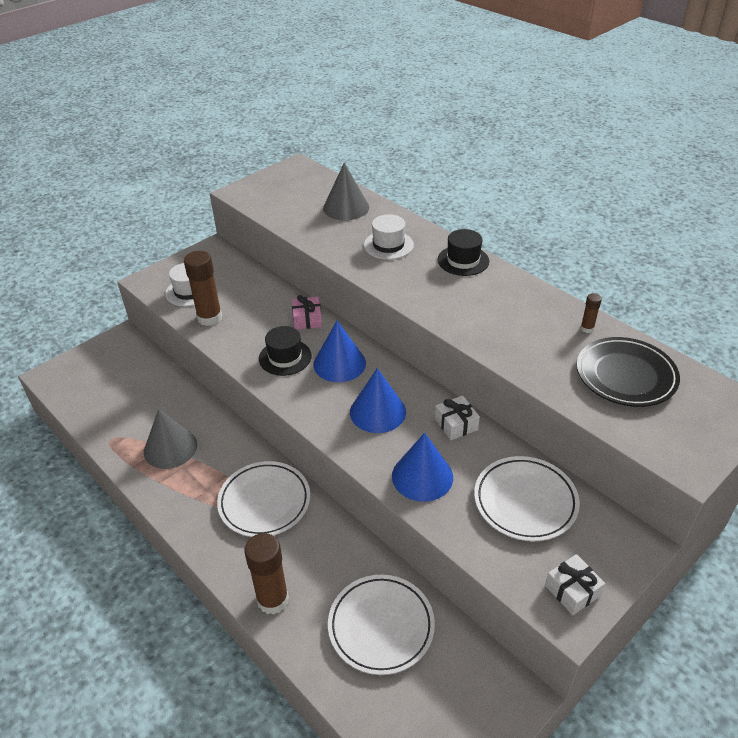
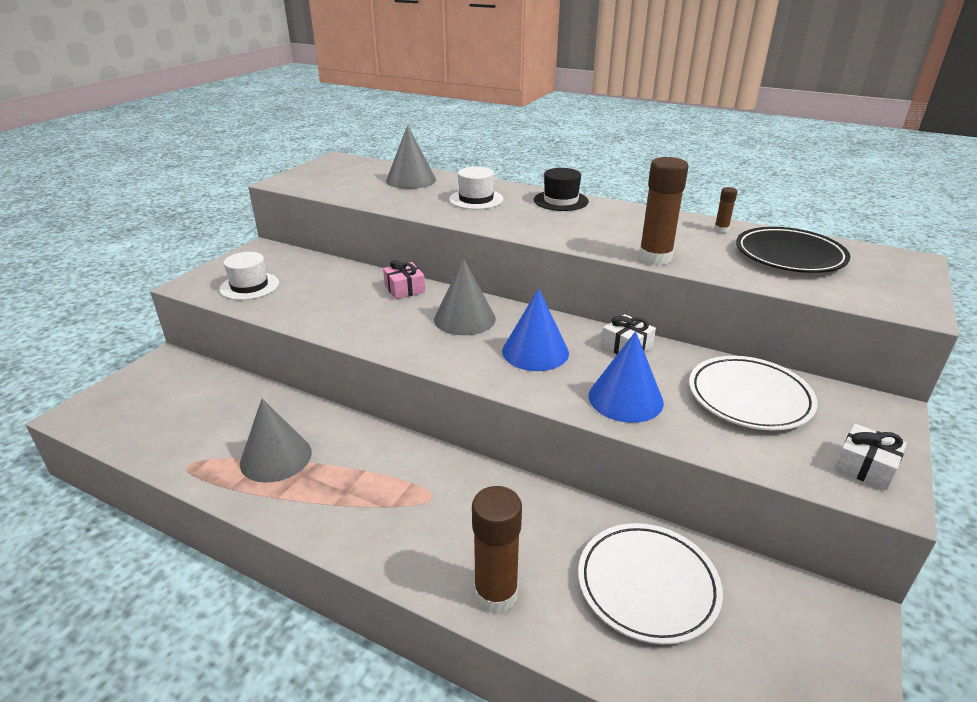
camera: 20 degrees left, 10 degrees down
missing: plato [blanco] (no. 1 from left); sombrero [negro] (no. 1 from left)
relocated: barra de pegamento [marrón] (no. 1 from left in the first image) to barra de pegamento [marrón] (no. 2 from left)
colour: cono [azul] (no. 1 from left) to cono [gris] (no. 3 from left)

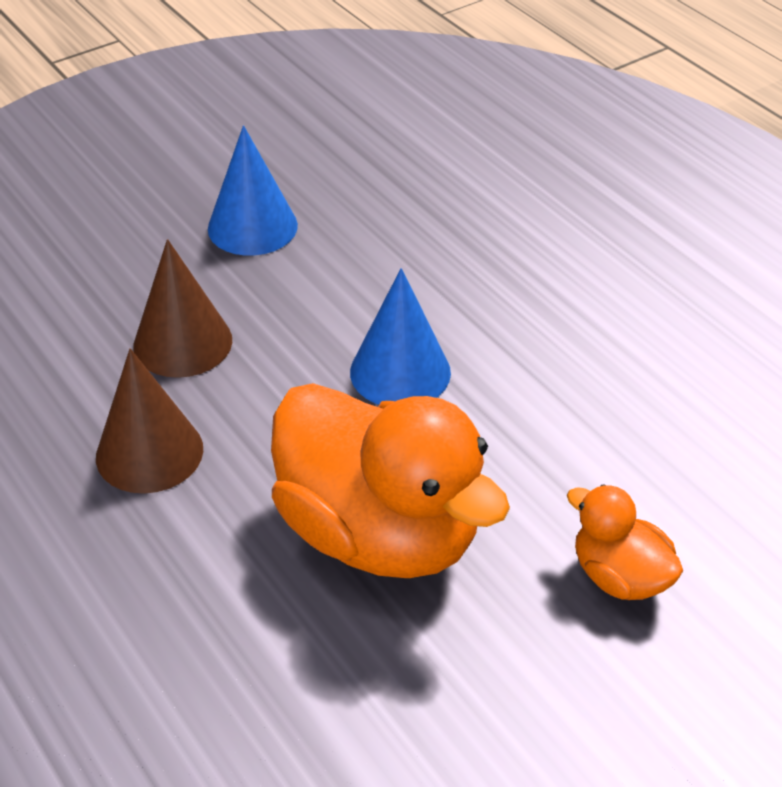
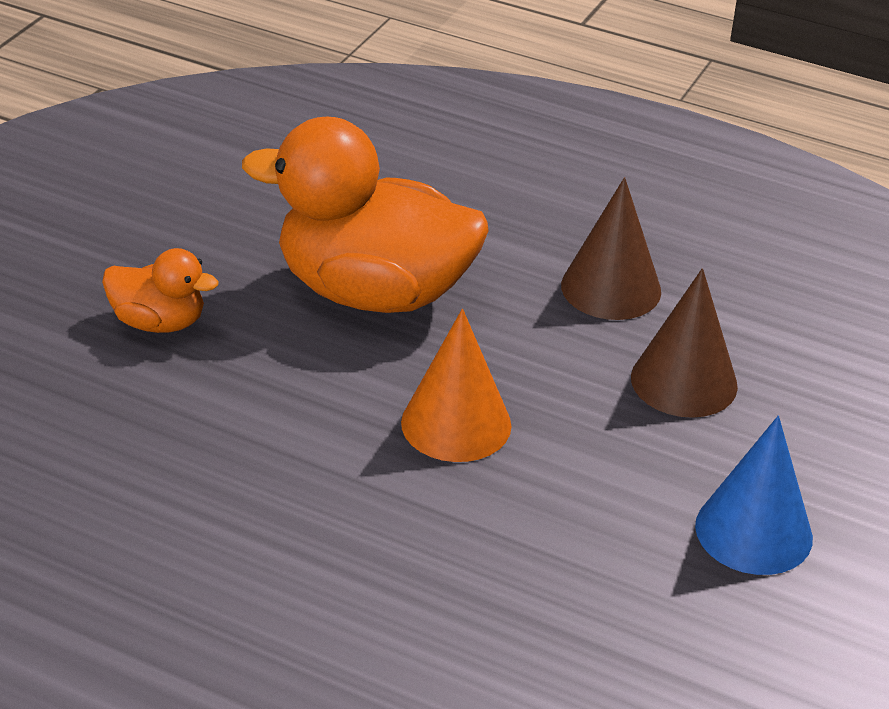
camera: 150 degrees right, 5 degrees down
colour: cono [azul] (no. 2 from left) to cono [naranja]

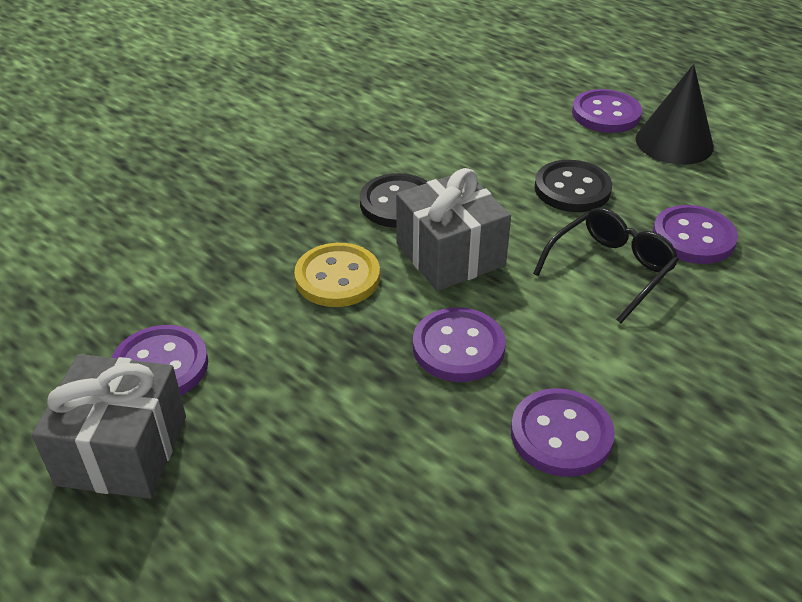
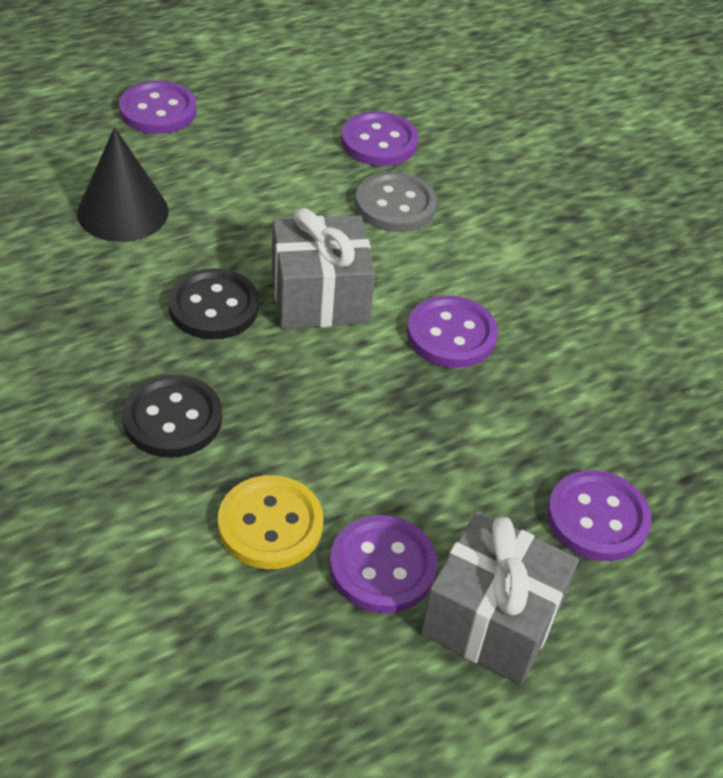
camera: 75 degrees left, 5 degrees up
relocated: cono [negro]; botón [negro] (no. 2 from left in the first image) to botón [negro] (no. 1 from left); botón [amarillo]; botón [morado] (no. 3 from left in the first image) to botón [morado] (no. 5 from left)
exchanged: gafas [negro] to botón [gris]

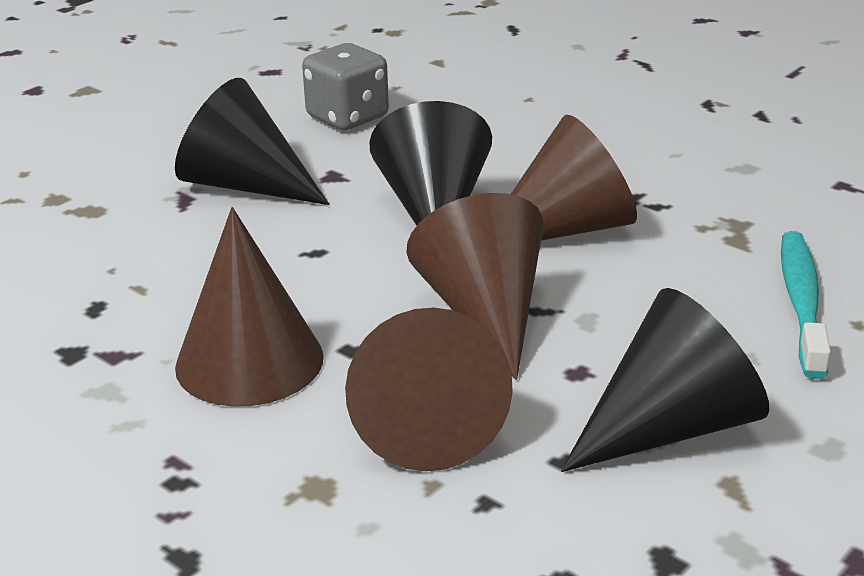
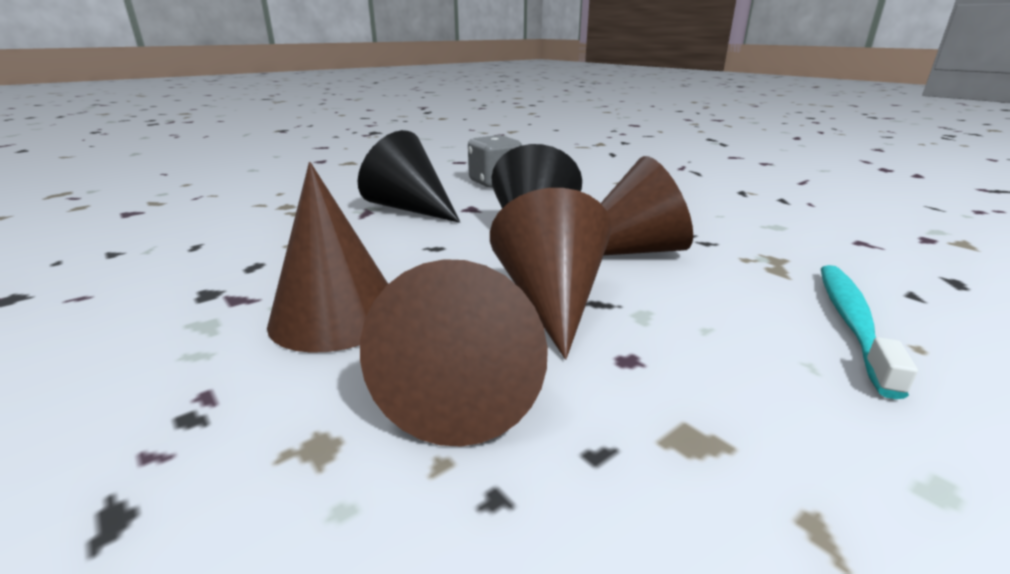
camera: 10 degrees right, 5 degrees down
missing: cono [negro] (no. 3 from left)

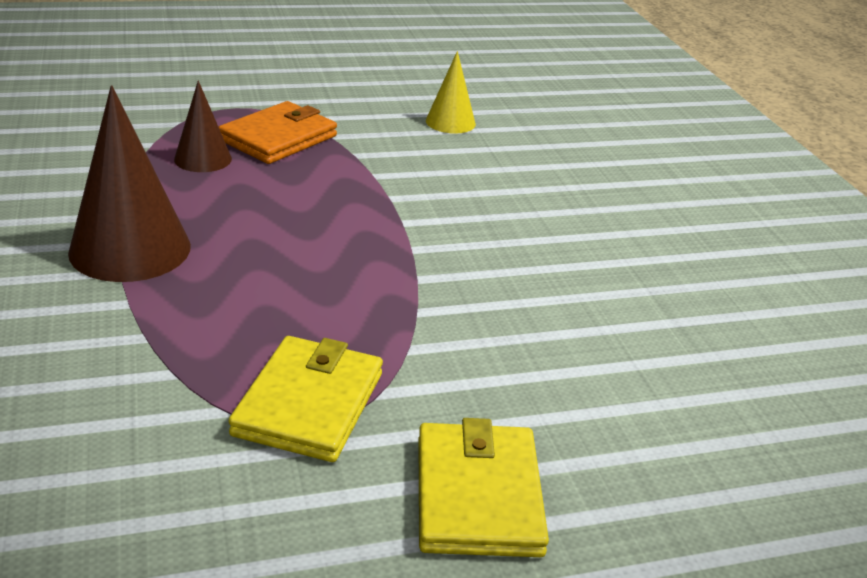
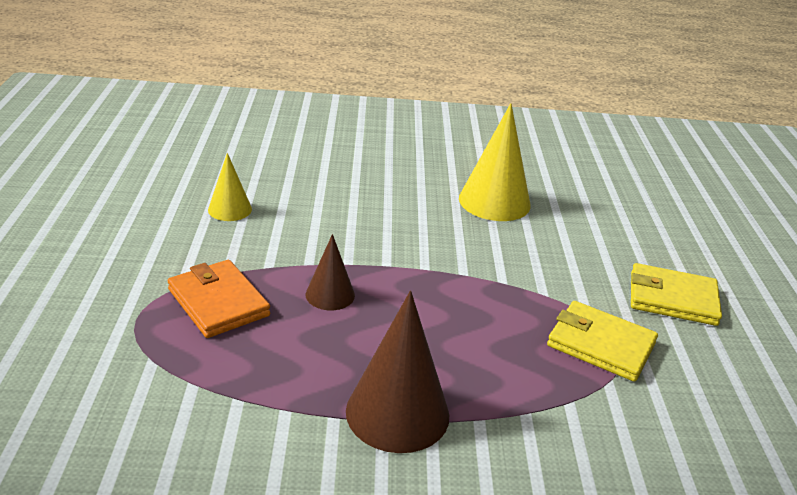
camera: 75 degrees left, 0 degrees up
appeared: cono [amarillo] (no. 2 from left)
relocated: cono [marrón] (no. 2 from left in the first image) to cono [marrón] (no. 1 from left)

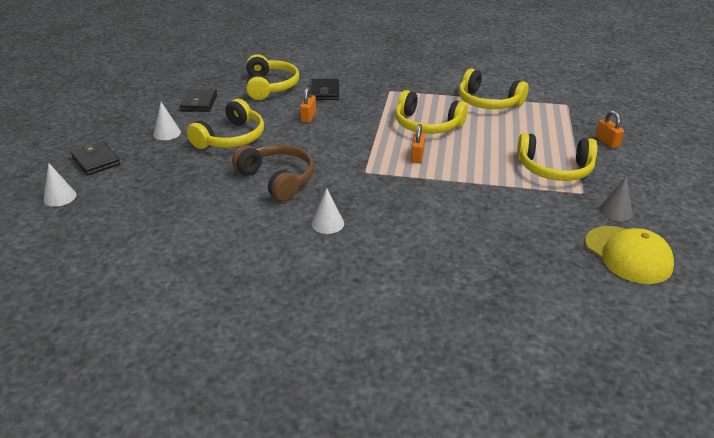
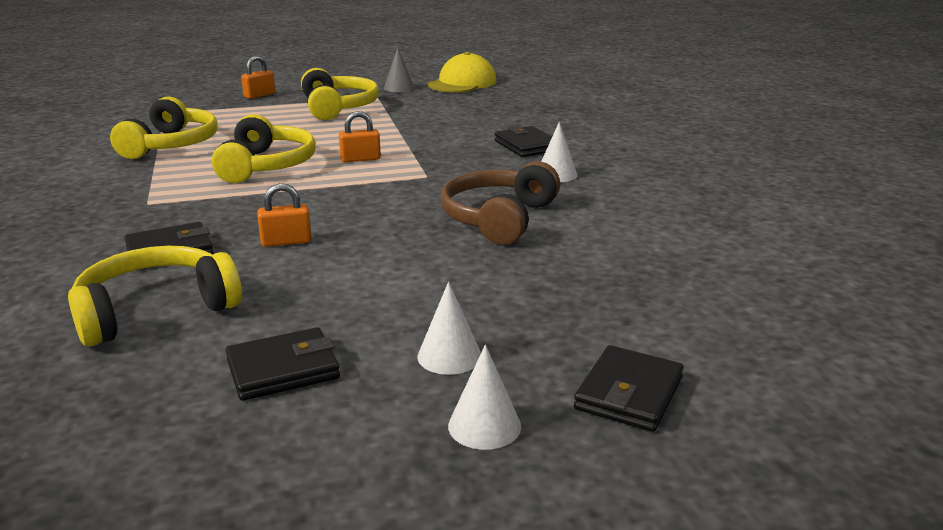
camera: 115 degrees left, 10 degrees down
missing: auriculares [amarillo] (no. 1 from left)
appeared: cartera [negro] (no. 3 from left)
relocated: cono [blanco] (no. 1 from left in the first image) to cono [blanco] (no. 2 from left)

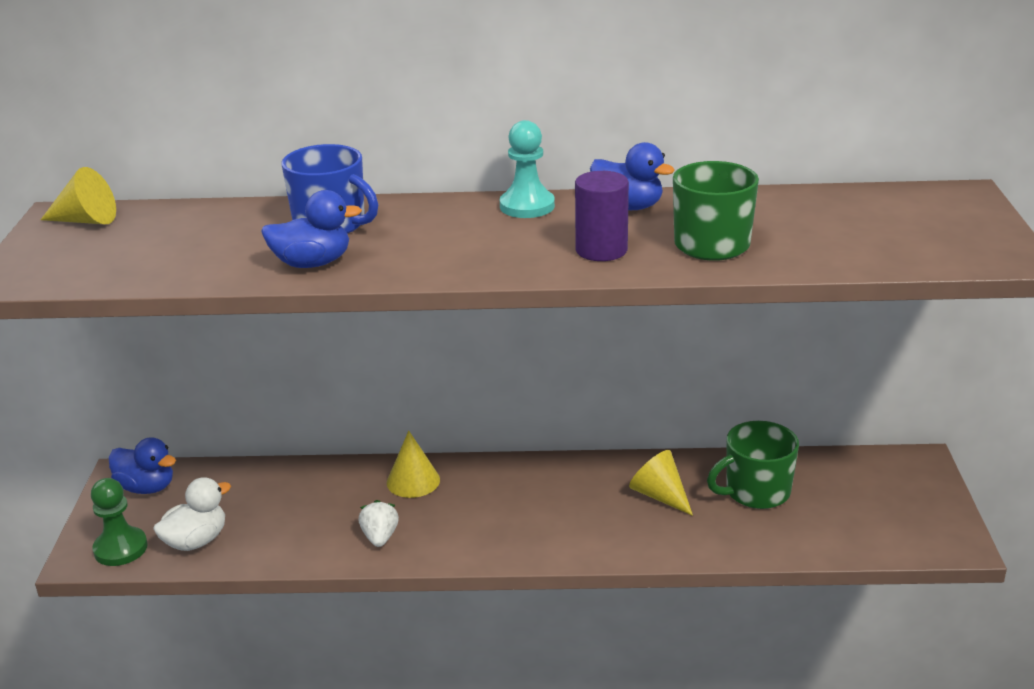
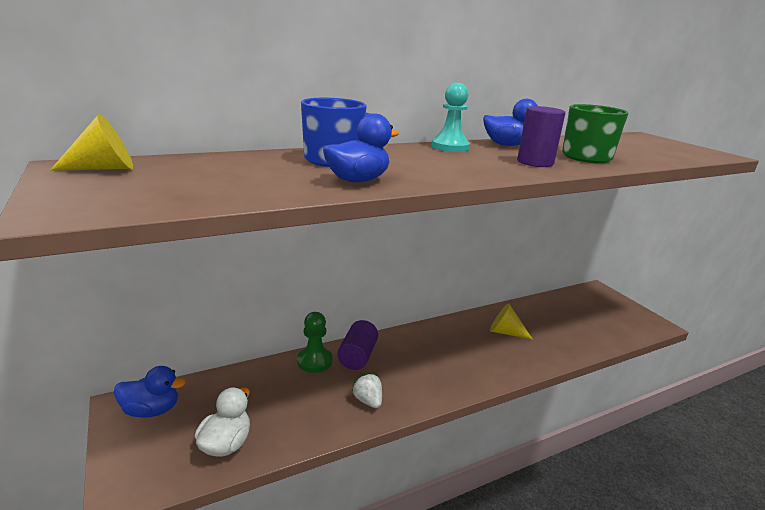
camera: 30 degrees left, 5 degrees down
missing: taza [verde] (no. 2 from left)
relocated: peón [verde]
exchanged: cono [amarillo] (no. 2 from left) to cilindro [morado] (no. 1 from left)

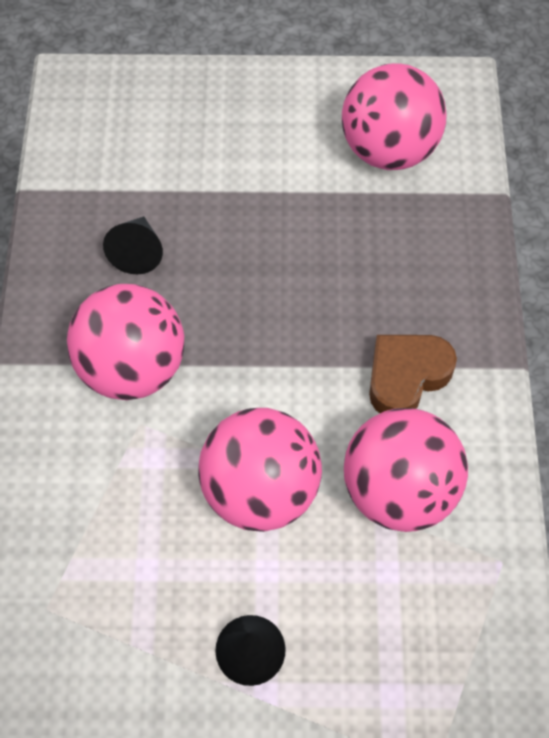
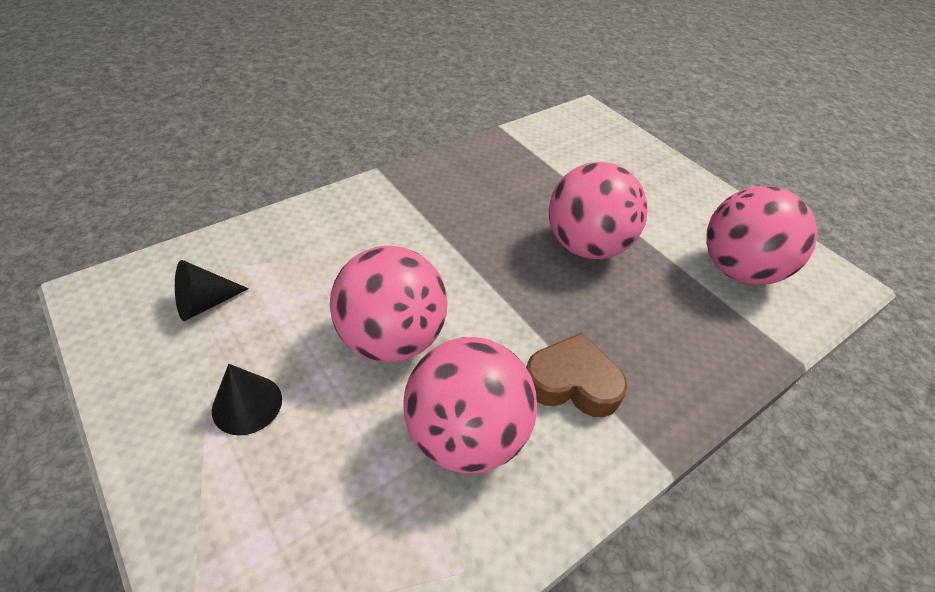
camera: 50 degrees right, 15 degrees down
relocated: cono [negro] (no. 1 from left); pelota [rosa] (no. 1 from left in the first image) to pelota [rosa] (no. 3 from left)

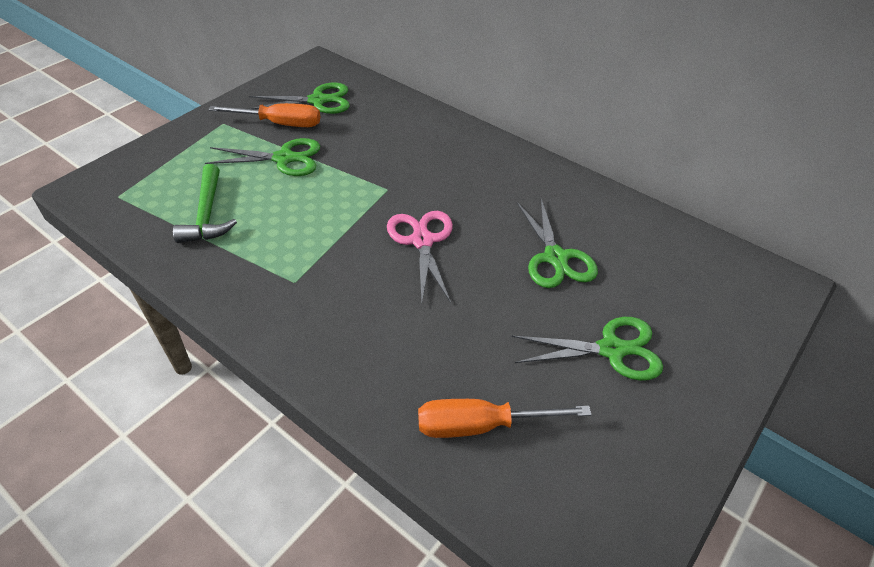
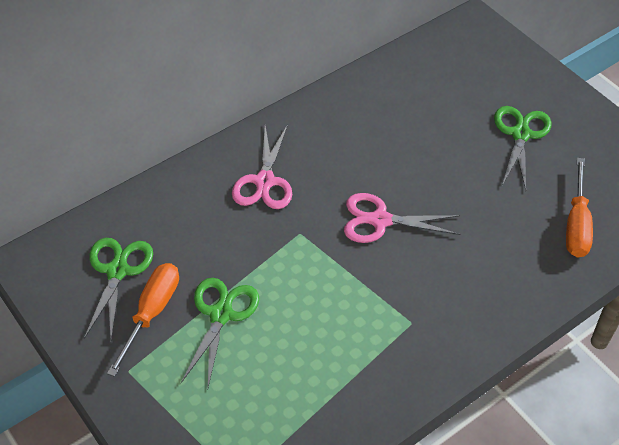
camera: 75 degrees left, 5 degrees up
missing: martillo [verde]; tijeras [verde] (no. 3 from left)
appeared: tijeras [rosa] (no. 1 from left)

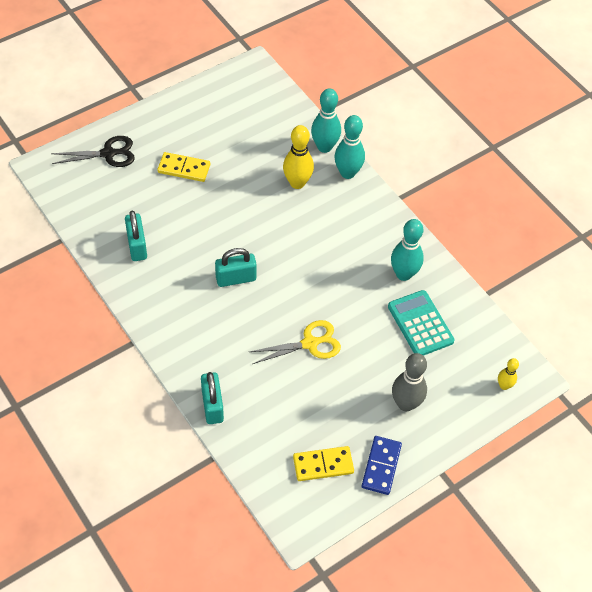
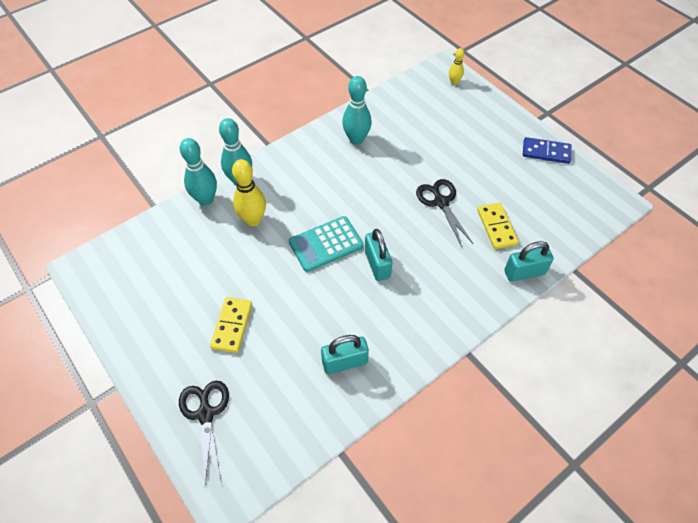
camera: 90 degrees left, 0 degrees up
missing: bolo [gris]
relocated: calculadora [turquesa]; ficha de dominó [amarillo] (no. 2 from left)
colour: tijeras [amarillo] to tijeras [negro] (no. 2 from left)

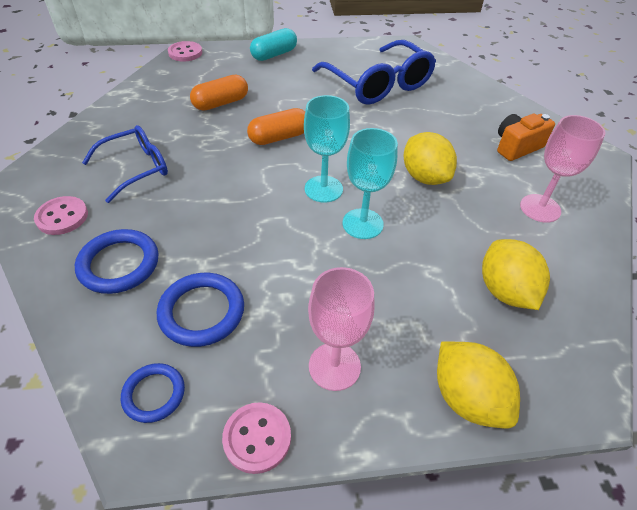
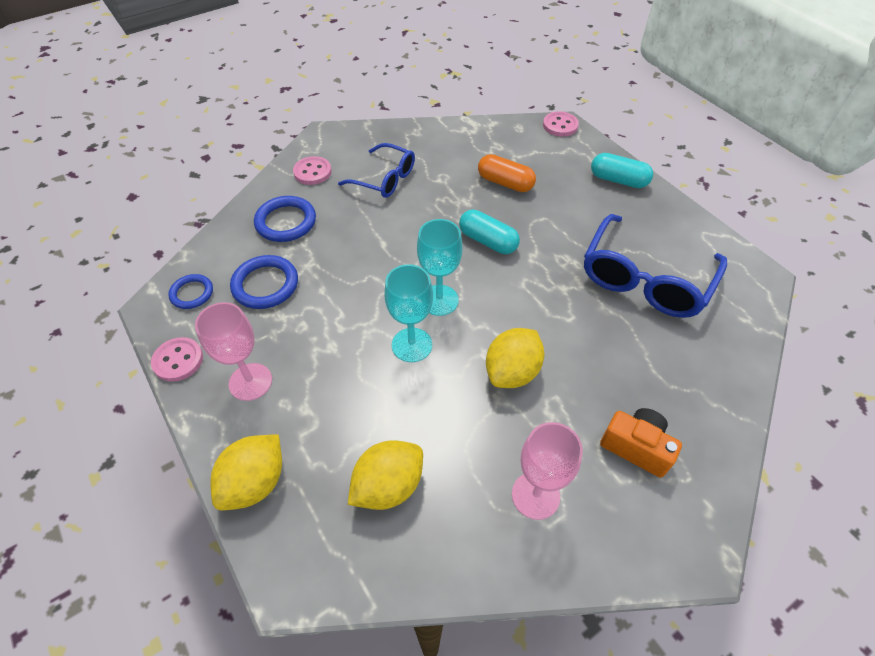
camera: 65 degrees right, 5 degrees up
colour: cápsula [naranja] (no. 2 from left) to cápsula [turquesa] (no. 1 from left)

